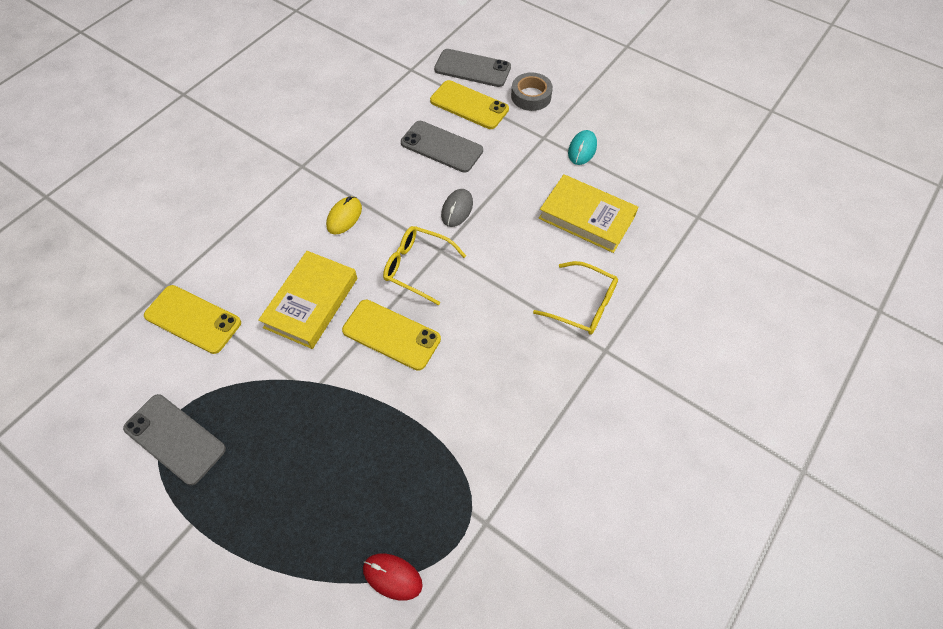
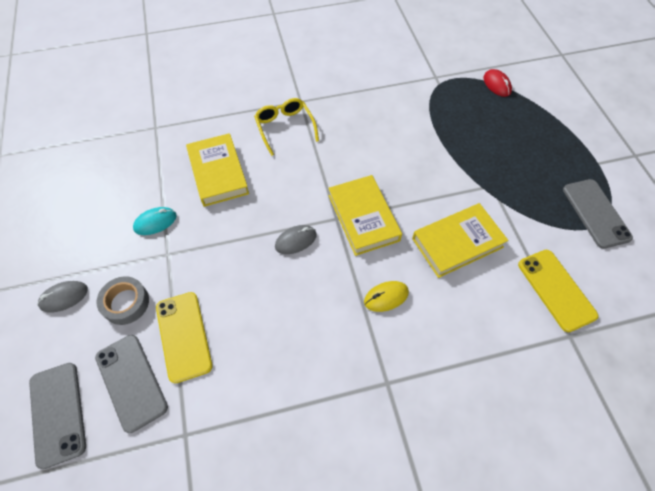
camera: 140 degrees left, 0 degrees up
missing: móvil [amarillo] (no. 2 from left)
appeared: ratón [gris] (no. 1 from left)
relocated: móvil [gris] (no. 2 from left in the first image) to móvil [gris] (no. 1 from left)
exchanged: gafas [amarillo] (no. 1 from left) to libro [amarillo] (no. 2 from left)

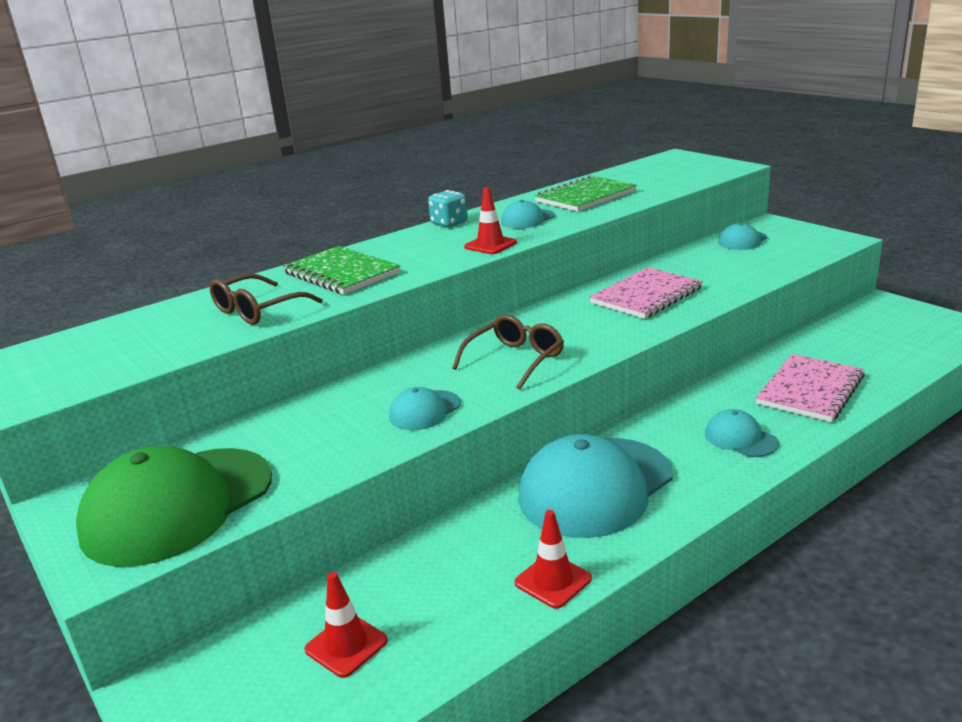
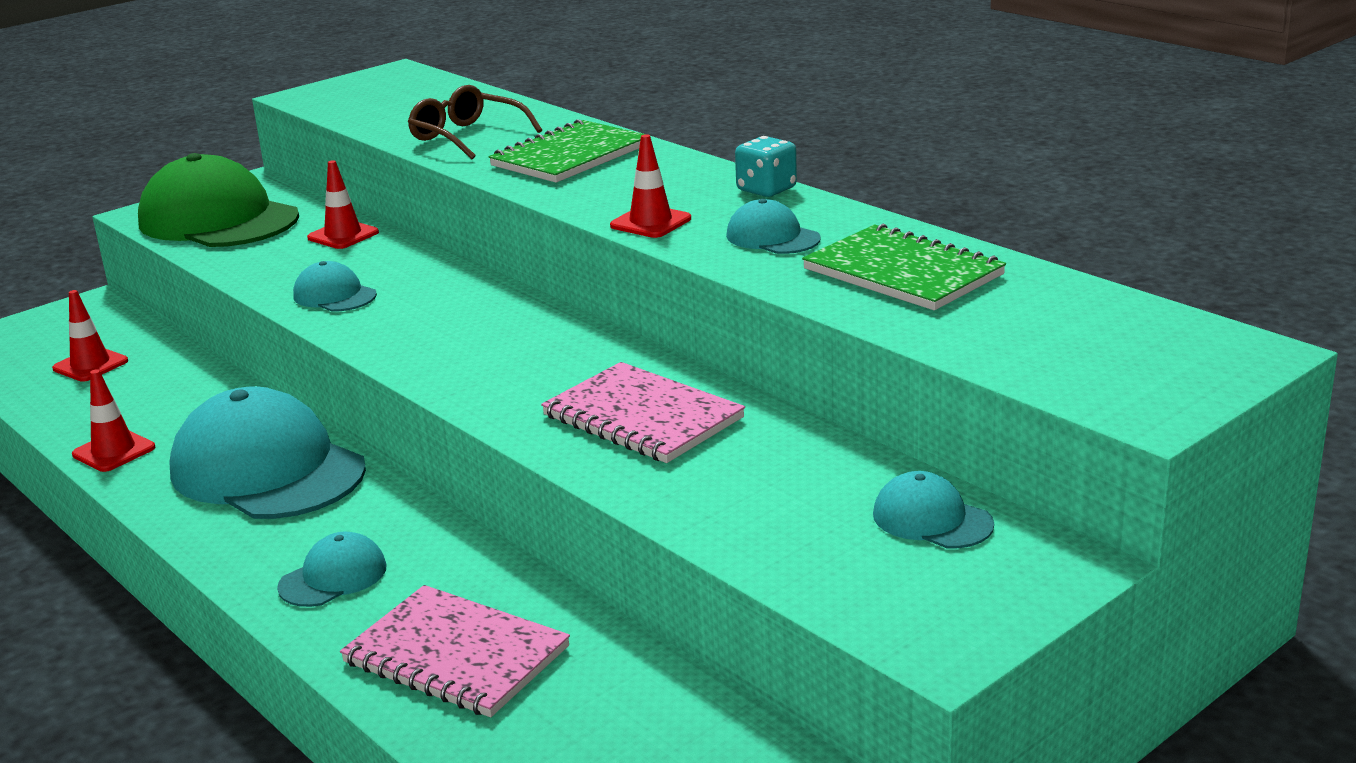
camera: 85 degrees right, 0 degrees up
missing: gafas [marrón] (no. 2 from left)
appeared: cono de tráfico [rojo] (no. 3 from left)

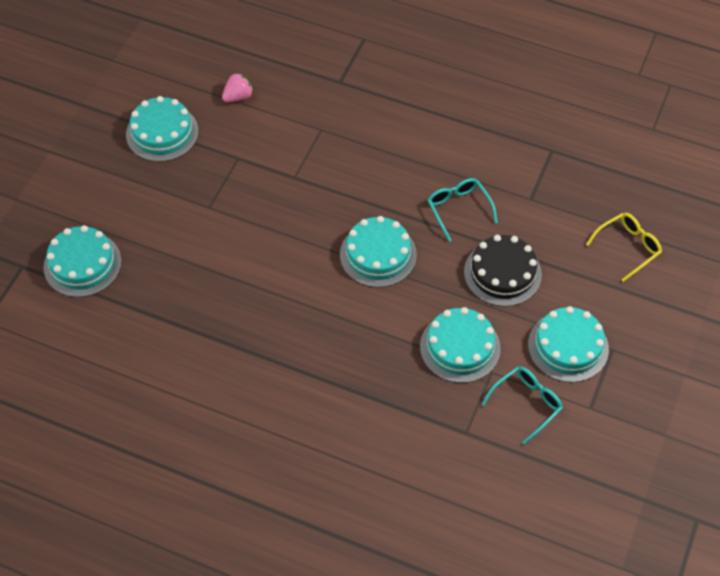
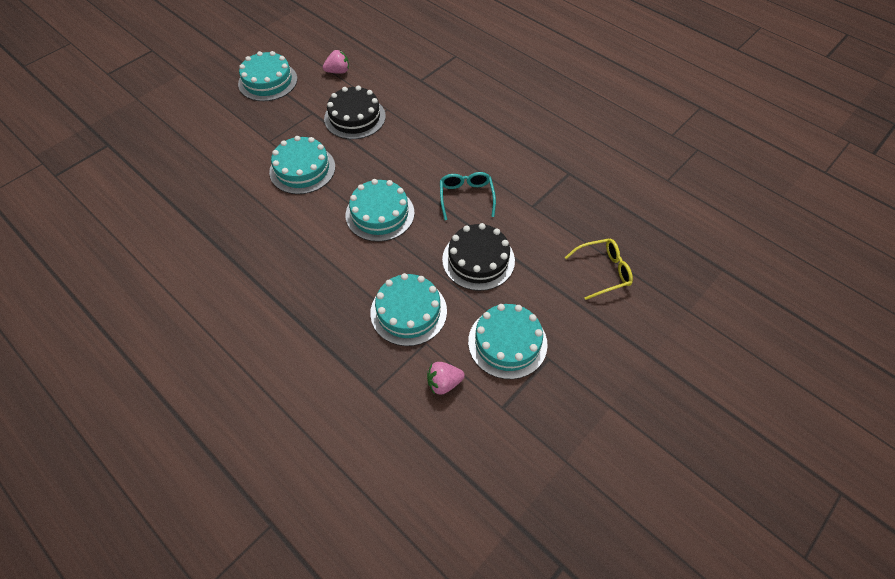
camera: 20 degrees right, 0 degrees up
appeared: tarta [negro] (no. 1 from left)
relocated: tarta [turquesa] (no. 1 from left in the first image) to tarta [turquesa] (no. 2 from left)
exchanged: gafas [turquesa] (no. 2 from left) to fresa [rosa] (no. 2 from left)

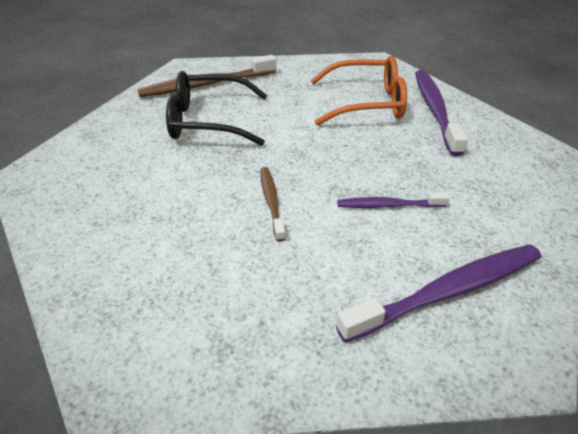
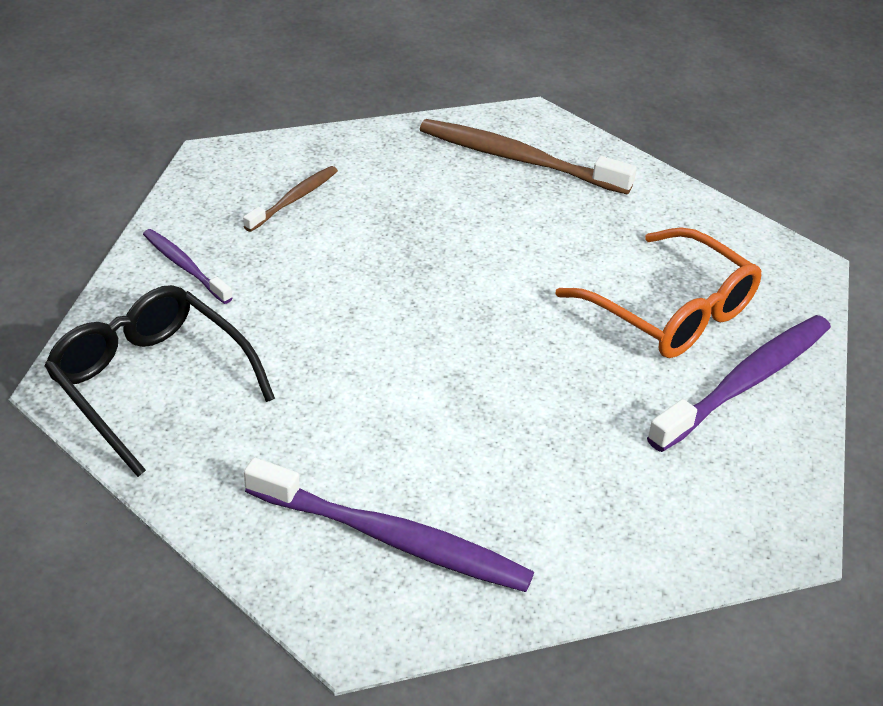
camera: 45 degrees right, 0 degrees up
relocated: gafas [negro]; cepillo de dientes [morado] (no. 1 from left); cepillo de dientes [marrón] (no. 2 from left in the first image) to cepillo de dientes [marrón] (no. 1 from left)

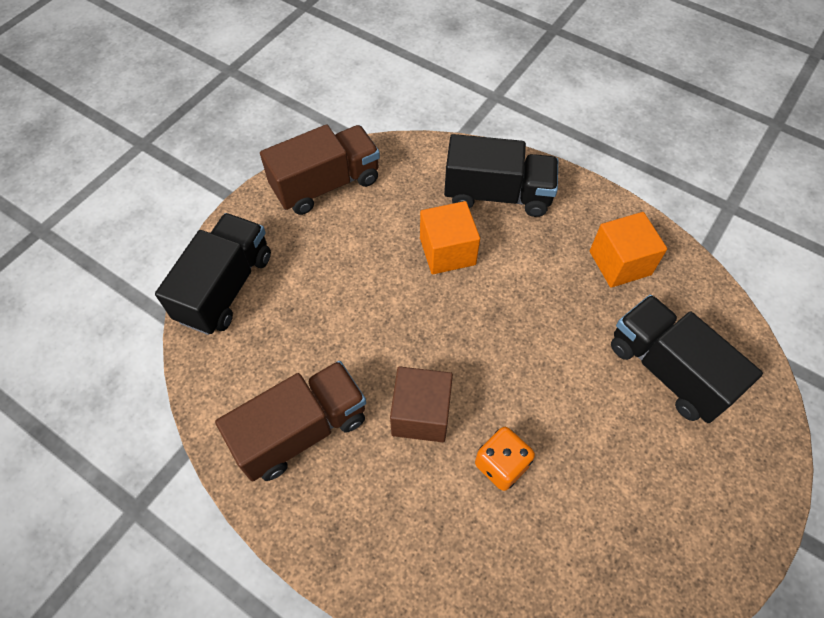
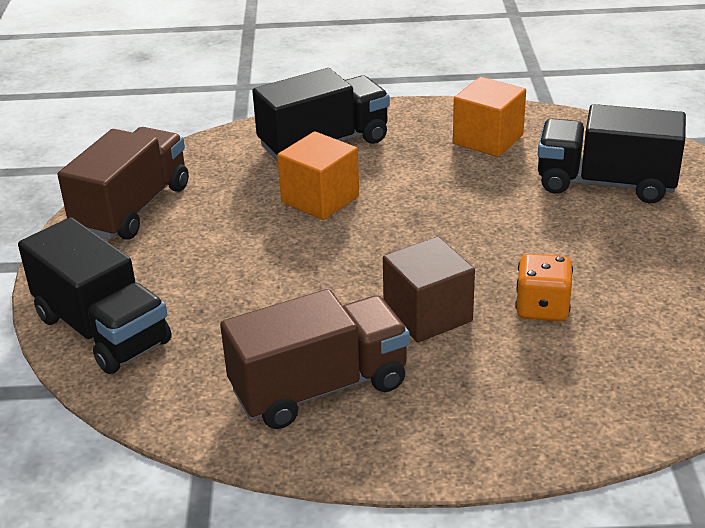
camera: 35 degrees left, 25 degrees down
spun: camión [negro] (no. 1 from left) 150 degrees clockwise; camión [marrón] (no. 1 from left in the first image) 45 degrees clockwise

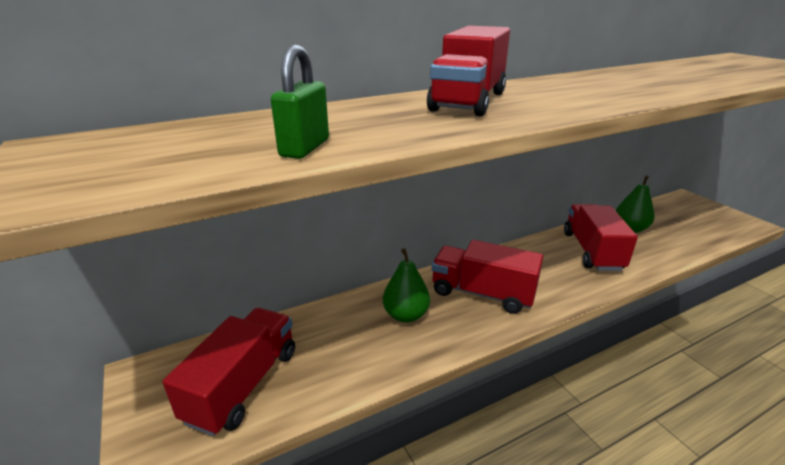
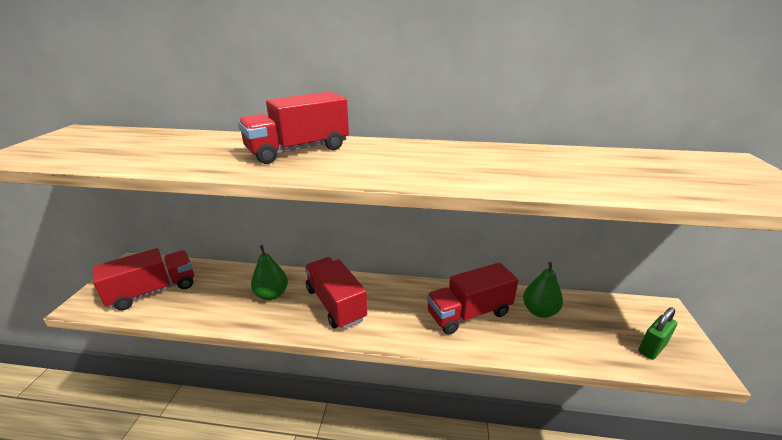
camera: 35 degrees right, 0 degrees up
relocated: candado [verde]
spun: camión [rojo] (no. 4 from left) 150 degrees counterclockwise

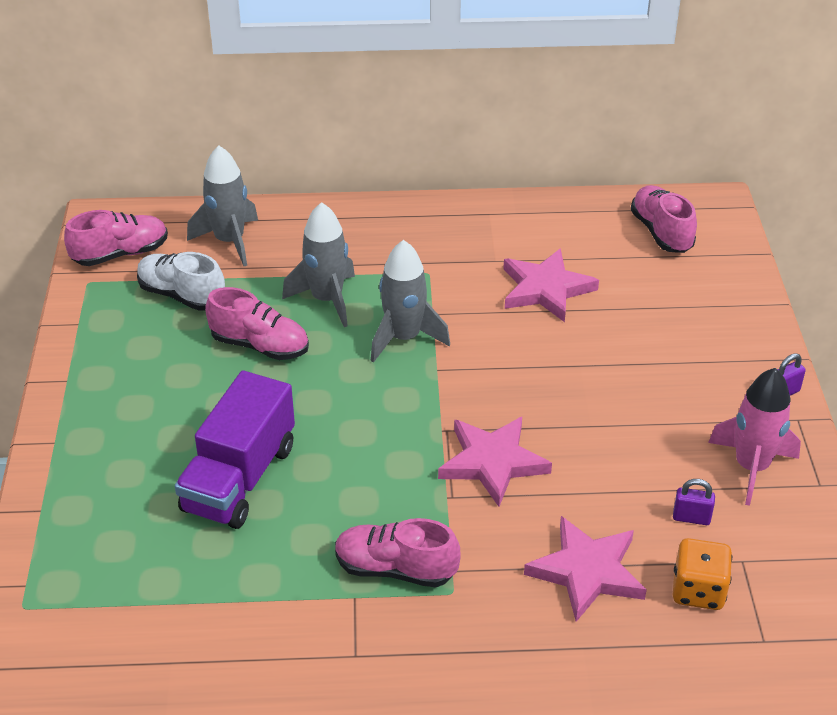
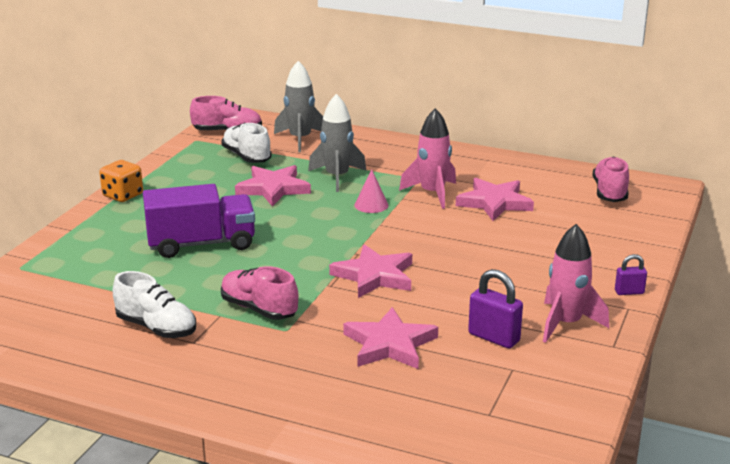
camera: 25 degrees right, 15 degrees down
appeared: zapato [blanco] (no. 1 from left); cohete [rosa] (no. 1 from left)
relocated: dado [naranja]
exchanged: zapato [rosa] (no. 2 from left) to estrella [rosa] (no. 1 from left); cohete [gris] (no. 3 from left) to cono [rosa]
spun: camión [morado] 150 degrees counterclockwise
size: candado [morado] (no. 1 from left) x1.68

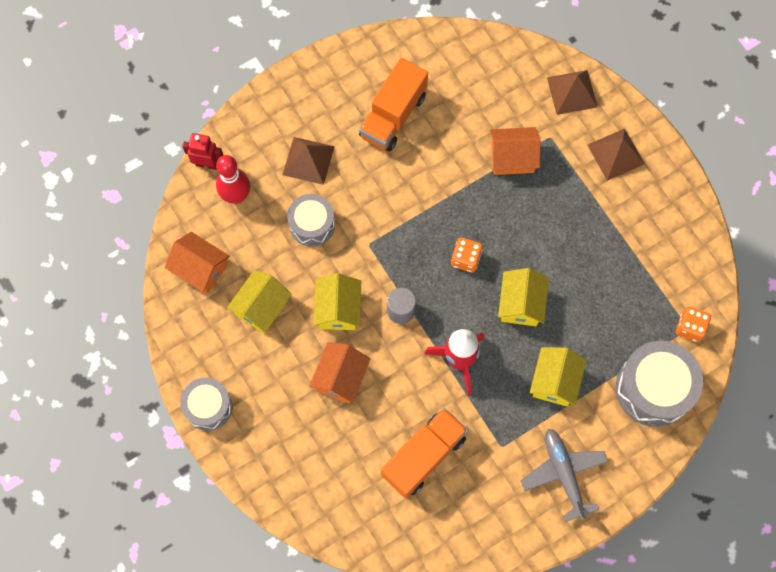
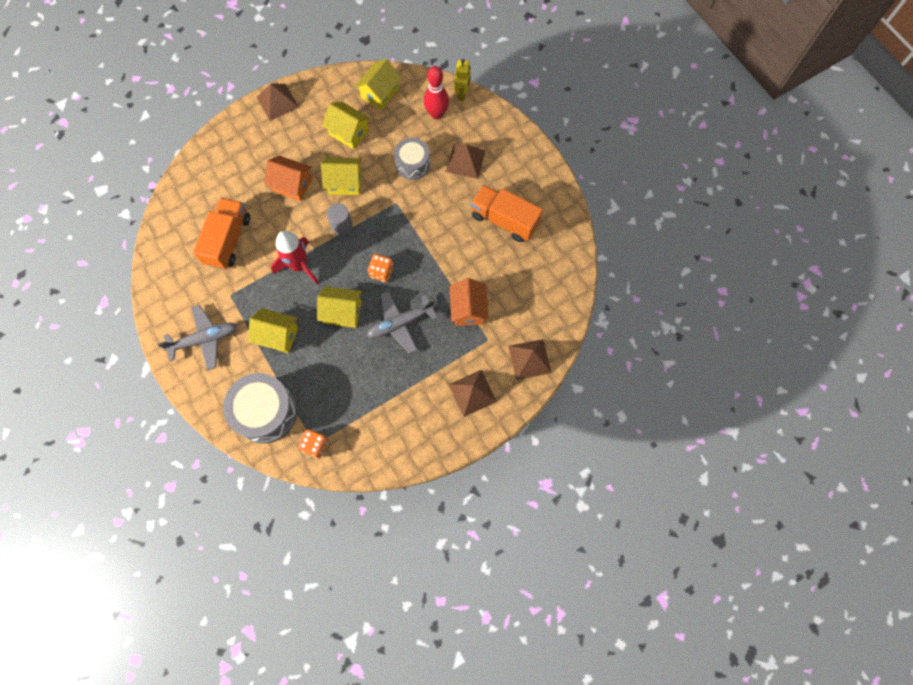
camera: 90 degrees right, 0 degrees up
appeared: avión [gris] (no. 2 from left)
exchanged: tambor [gris] (no. 1 from left) to pirámide [marrón] (no. 1 from left)
colour: casa [naranja] (no. 1 from left) to casa [amarillo] (no. 5 from left); robot [rojo] to robot [amarillo]
spun: camión [naranja] (no. 2 from left in the first image) 120 degrees counterclockwise

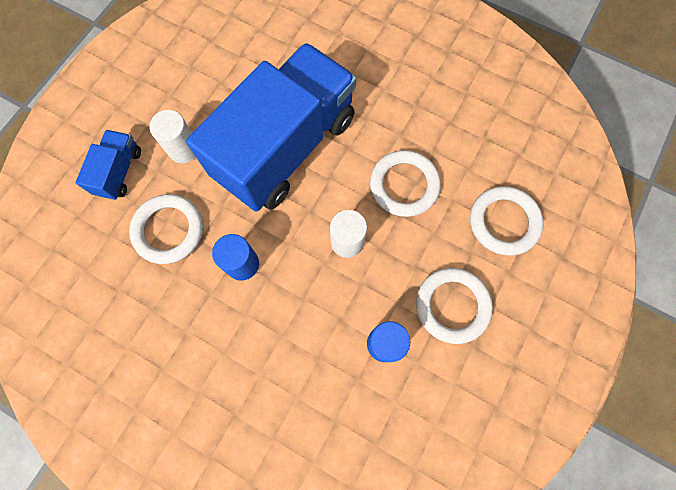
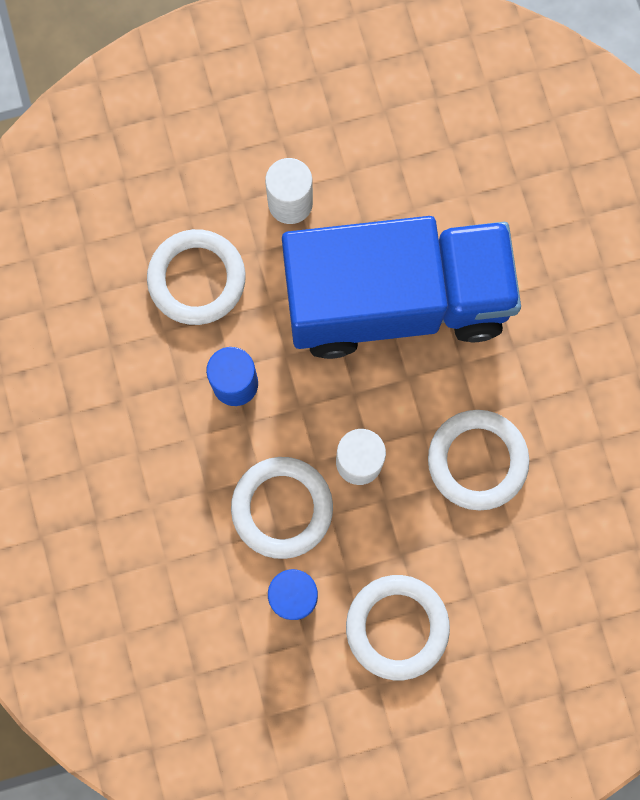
camera: 45 degrees right, 5 degrees up
missing: camión [azul] (no. 1 from left)
relocated: anillo [blanco] (no. 4 from left in the first image) to anillo [blanco] (no. 2 from left)

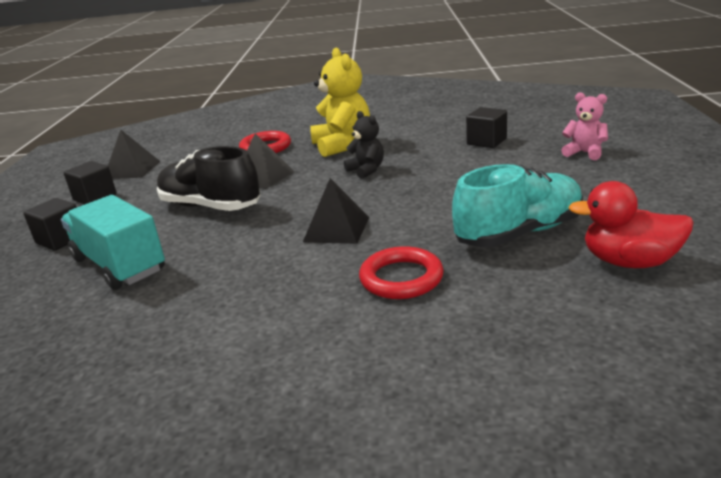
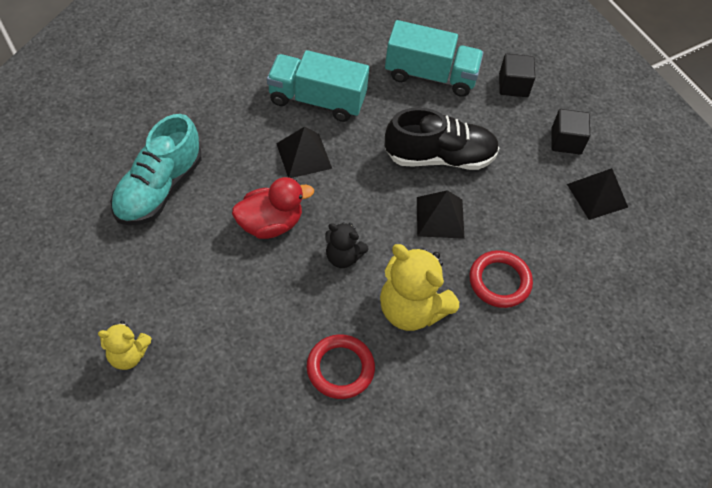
camera: 140 degrees right, 30 degrees up
missing: cubo [negro] (no. 3 from left)
appeared: camión [turquesa] (no. 1 from left)
relocated: pato [rojo]; anillo [rojo] (no. 2 from left in the first image) to anillo [rojo] (no. 1 from left)
colour: osito [rosa] to osito [amarillo] (no. 1 from left)

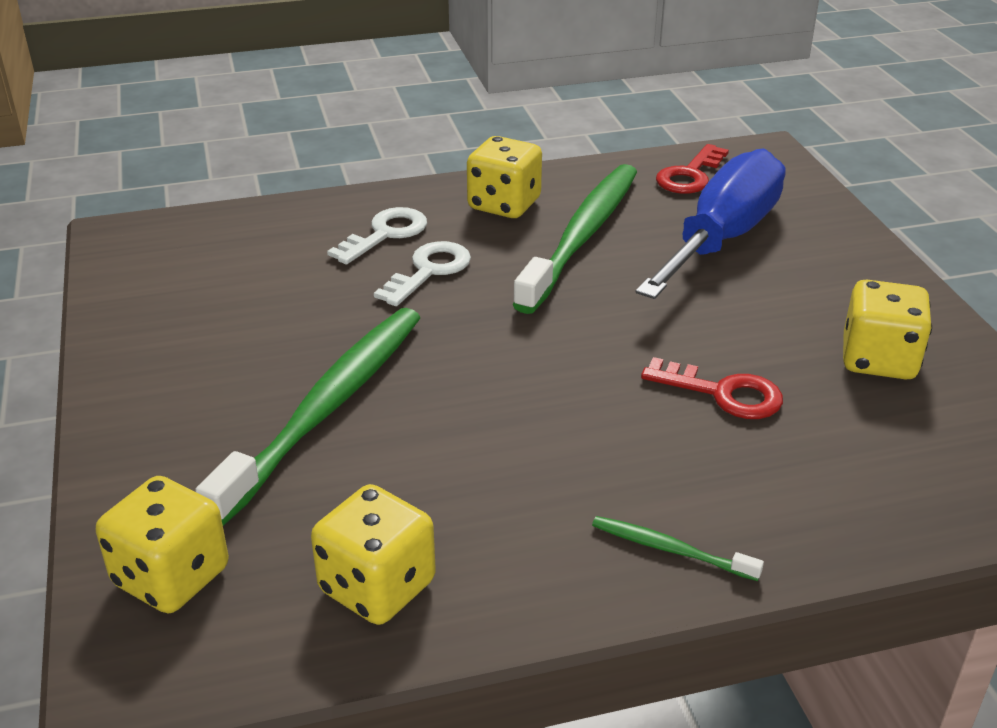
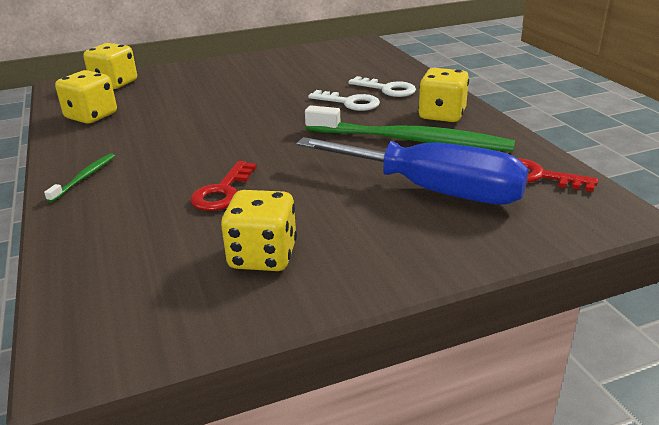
camera: 85 degrees right, 5 degrees down
missing: cepillo de dientes [verde] (no. 1 from left)

